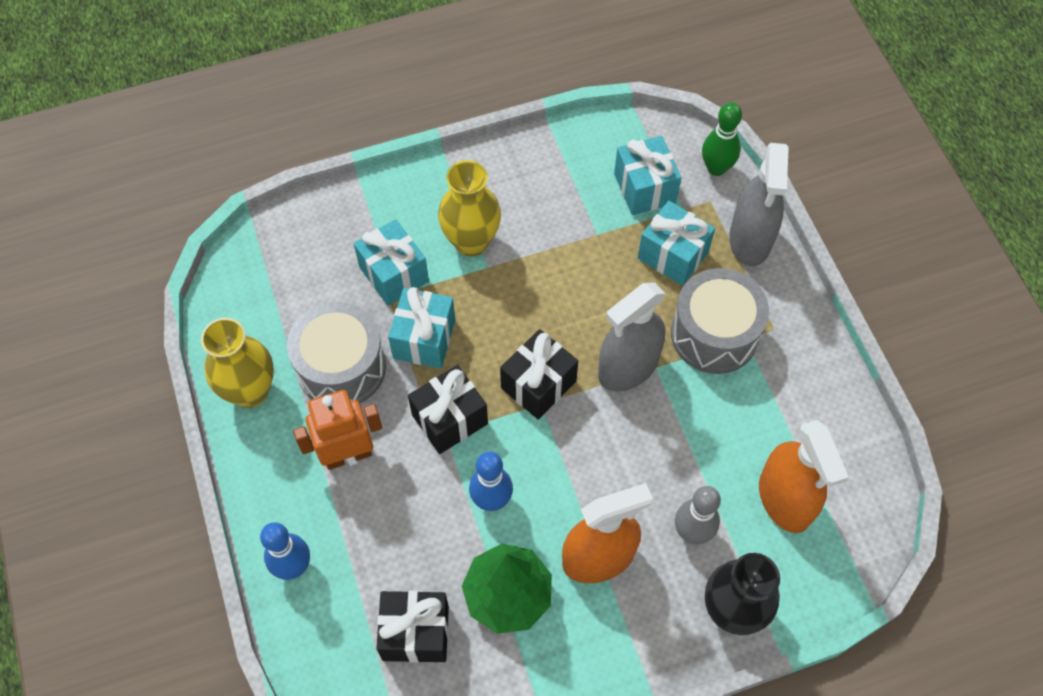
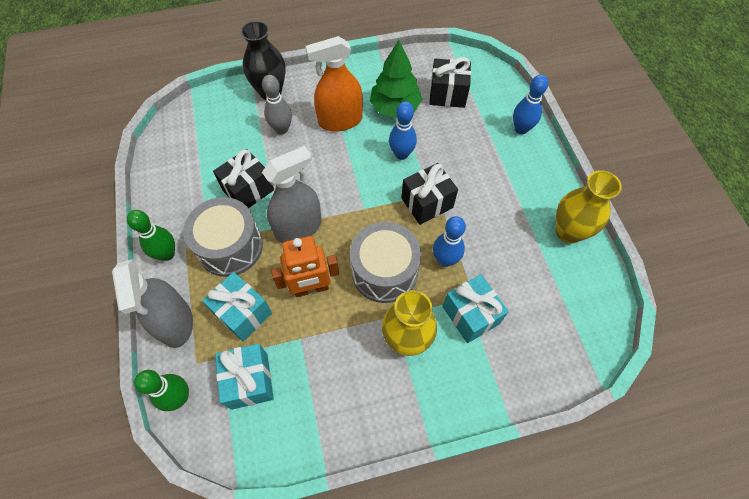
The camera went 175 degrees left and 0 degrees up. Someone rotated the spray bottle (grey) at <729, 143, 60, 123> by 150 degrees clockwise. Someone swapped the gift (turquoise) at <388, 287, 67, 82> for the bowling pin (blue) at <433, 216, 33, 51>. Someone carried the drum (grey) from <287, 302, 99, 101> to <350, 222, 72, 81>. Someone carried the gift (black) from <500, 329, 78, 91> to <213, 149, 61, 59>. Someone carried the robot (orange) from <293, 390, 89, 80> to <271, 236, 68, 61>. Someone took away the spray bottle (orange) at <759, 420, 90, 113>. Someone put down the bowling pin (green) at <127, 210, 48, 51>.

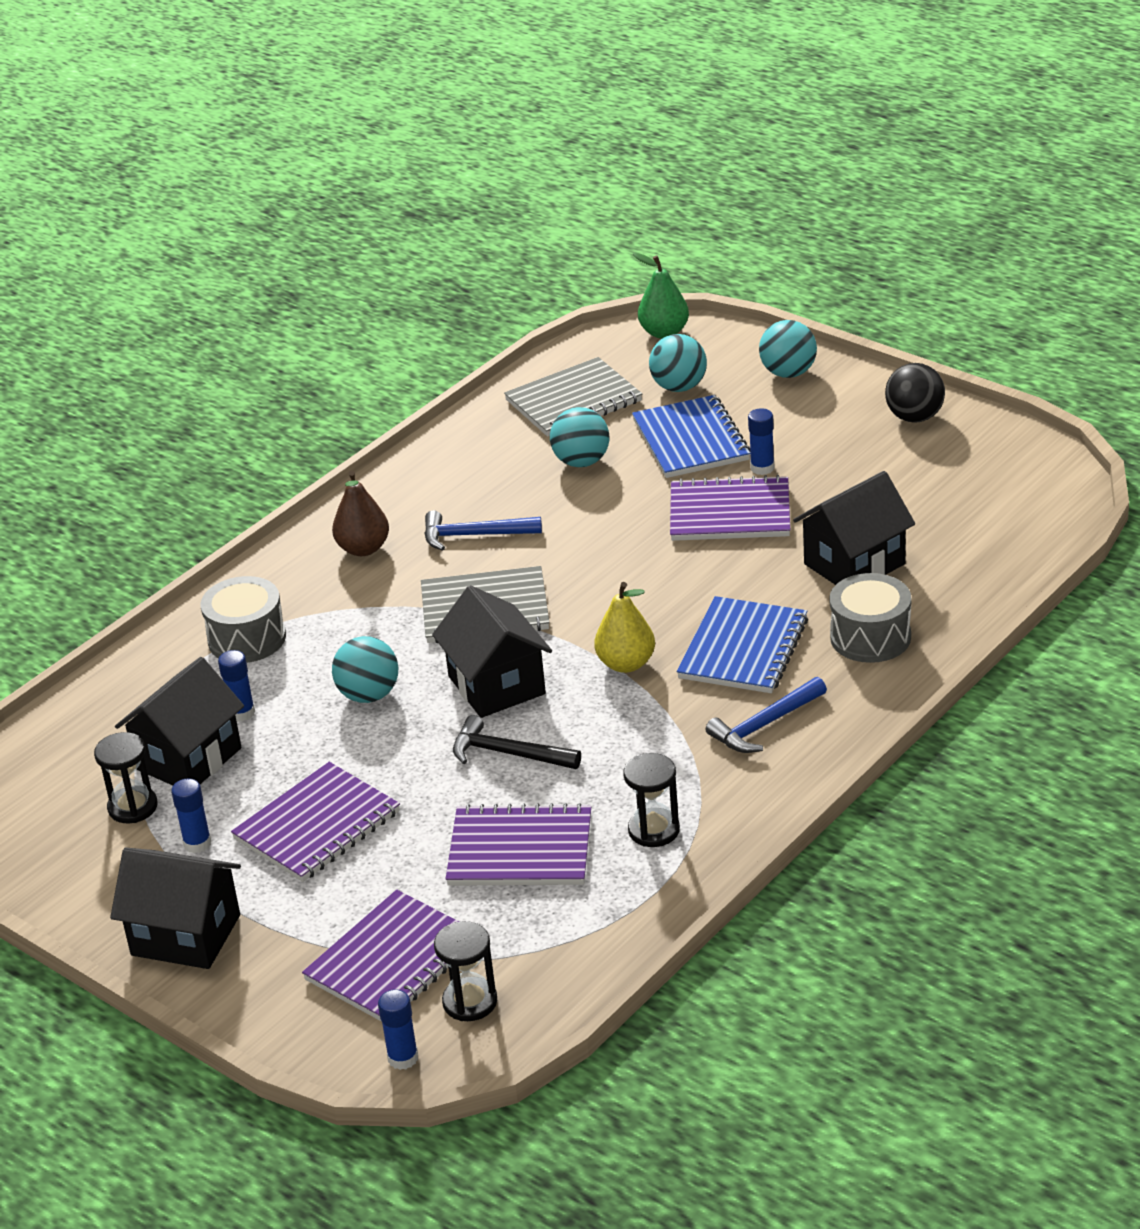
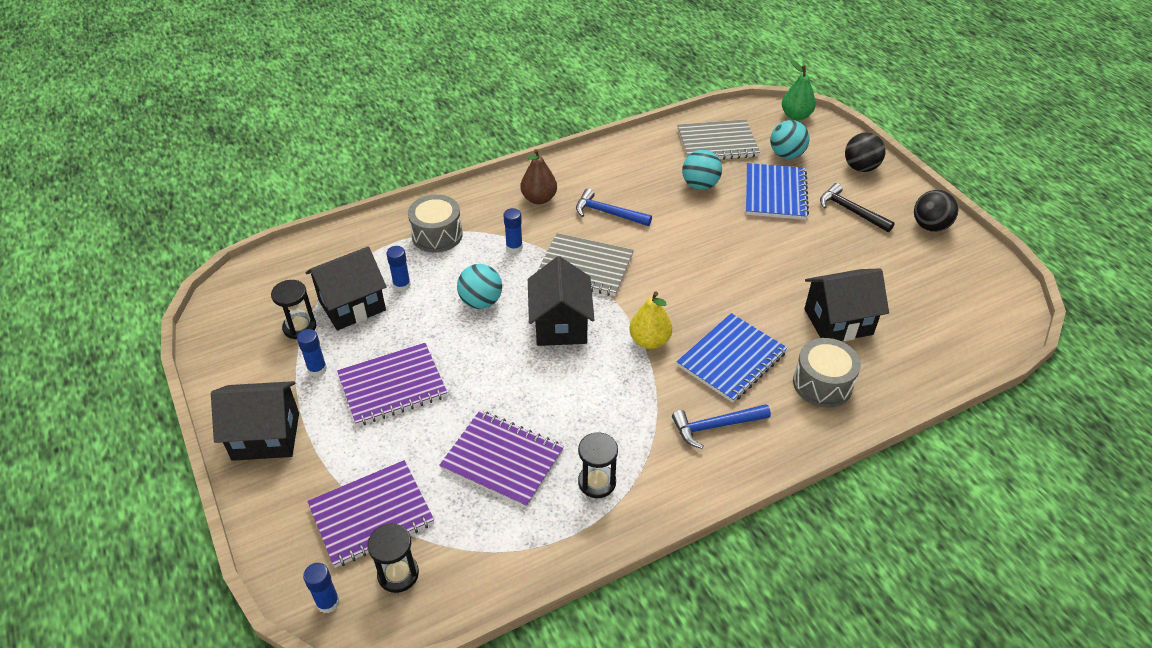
The camera went 20 degrees right and 10 degrees up. Someone repainted the ball (turquoise) at <759, 320, 58, 58>, which became the ball (black) at <845, 132, 40, 40>. Someone carried the glue stick (blue) from <748, 408, 27, 67> to <503, 208, 20, 45>. Someone took away the notebook (purple) at <670, 475, 120, 66>. Someone carried the hammer (black) from <453, 715, 128, 54> to <820, 183, 75, 49>. Someone rotated the house (black) at <110, 848, 131, 121> by 45 degrees counterclockwise.

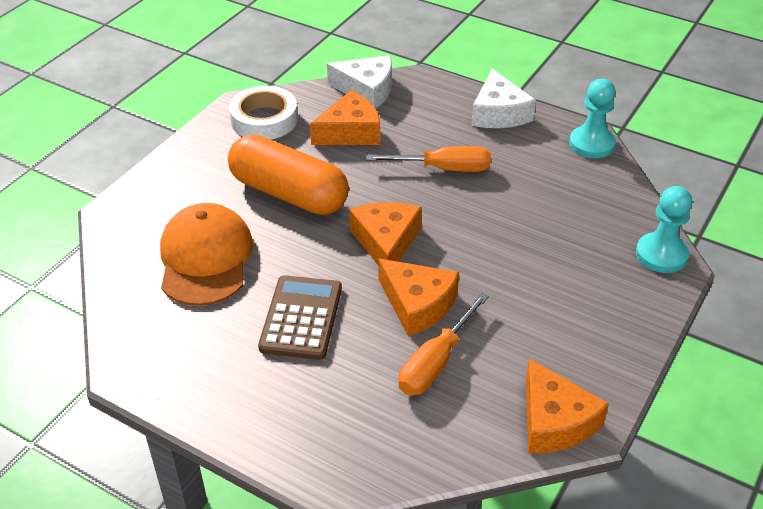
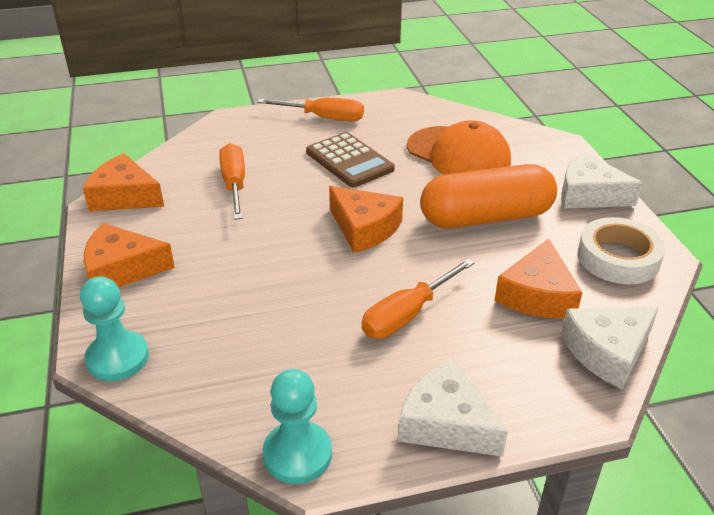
The camera went 135 degrees right and 5 degrees down. Someone carried the cheese (orange) from <378, 258, 81, 79> to <84, 223, 91, 64>. Someone put down the screwdriver (orange) at <257, 98, 107, 23>. Someone put down the cheese (white) at <561, 152, 82, 57>.

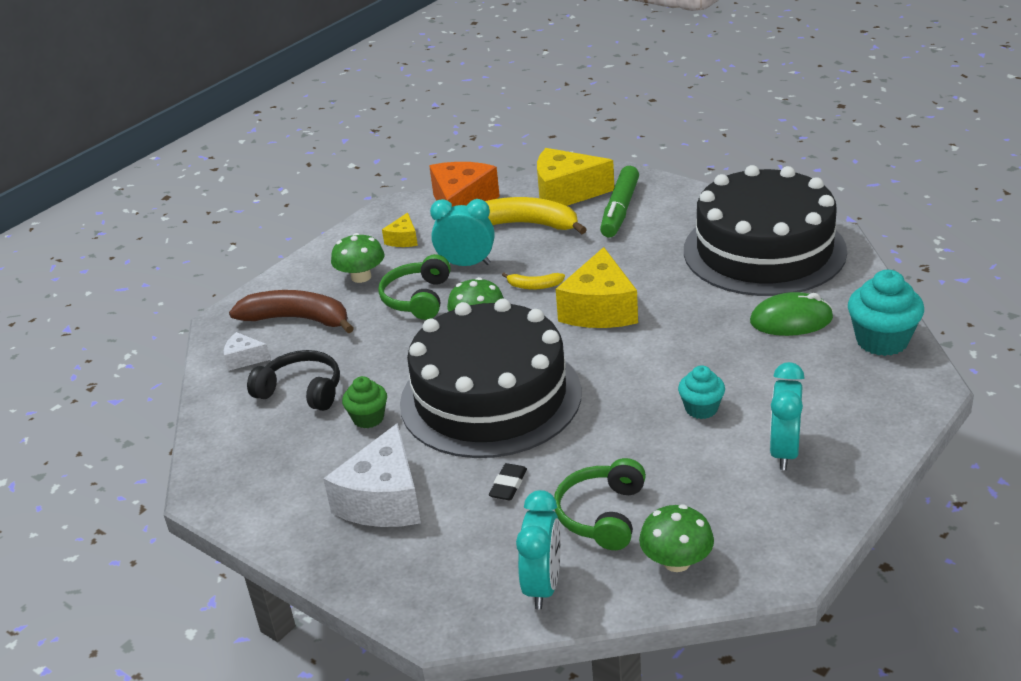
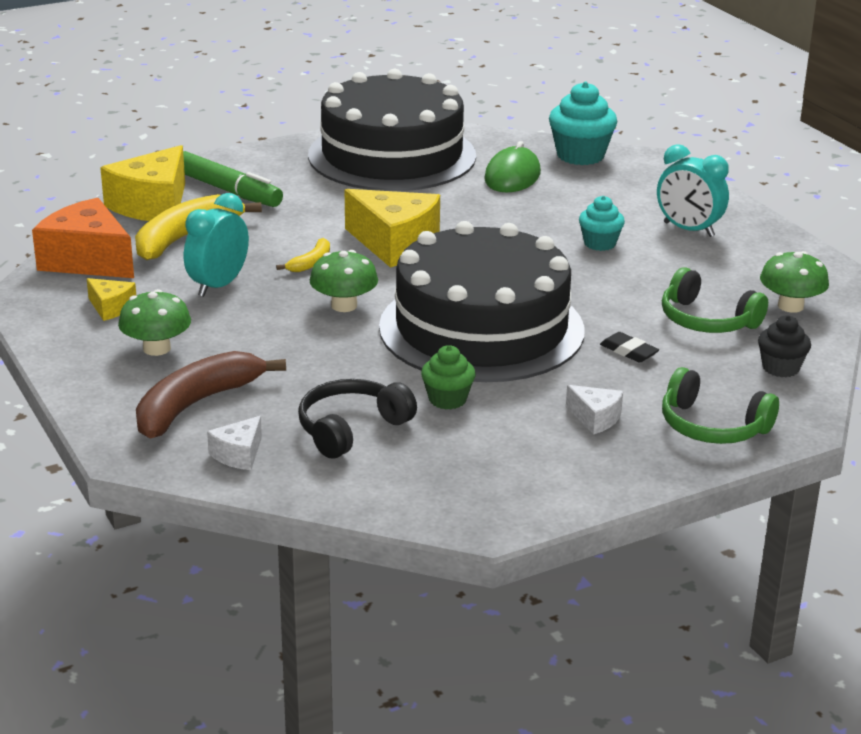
The camera went 70 degrees left and 5 degrees down. Someone carried the headphones (green) from <378, 254, 73, 66> to <662, 367, 117, 77>. Someone scaled the cheese (white) at <323, 423, 98, 104> by 0.49. Someone swapped the clock (turquoise) at <516, 490, 45, 119> for the cupcake (black) at <758, 315, 53, 62>.

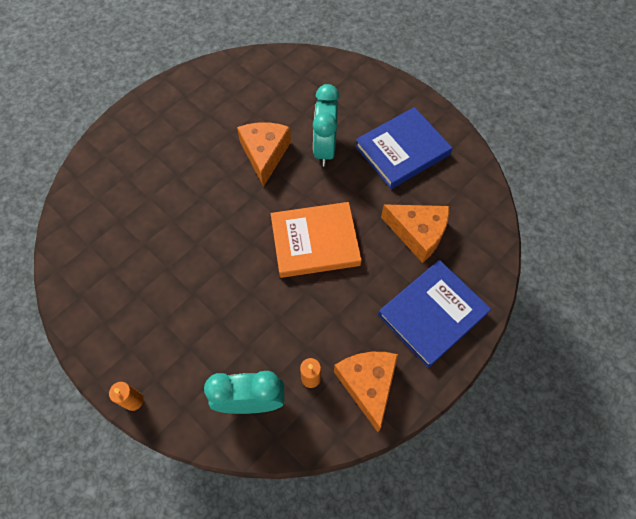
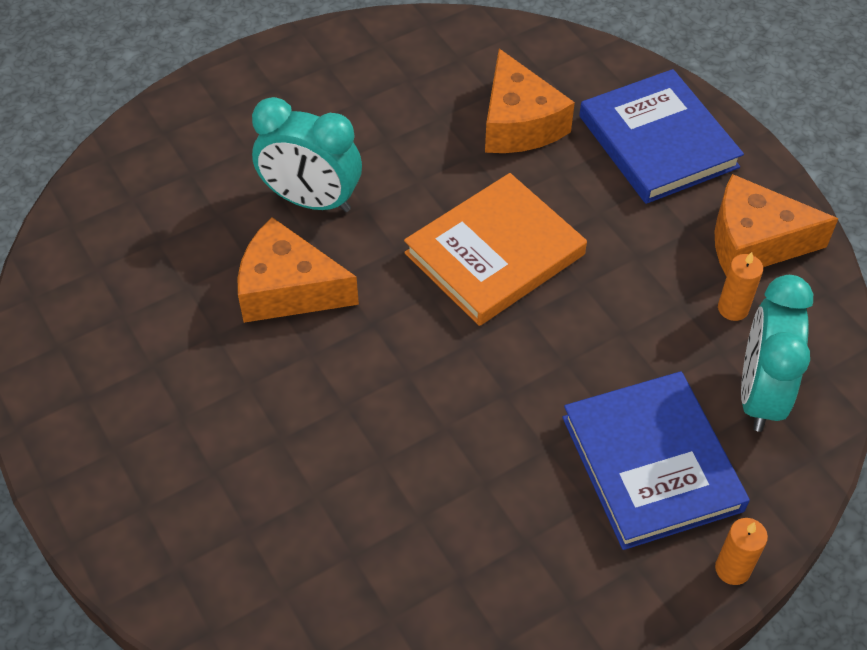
The camera went 75 degrees left and 10 degrees down. Someone carried the book (blue) from <355, 107, 97, 82> to <562, 371, 188, 179>. Someone rotated the book (orange) at <271, 202, 91, 76> by 45 degrees clockwise. Someone rotated the cheese (orange) at <381, 204, 68, 59> by 120 degrees clockwise.

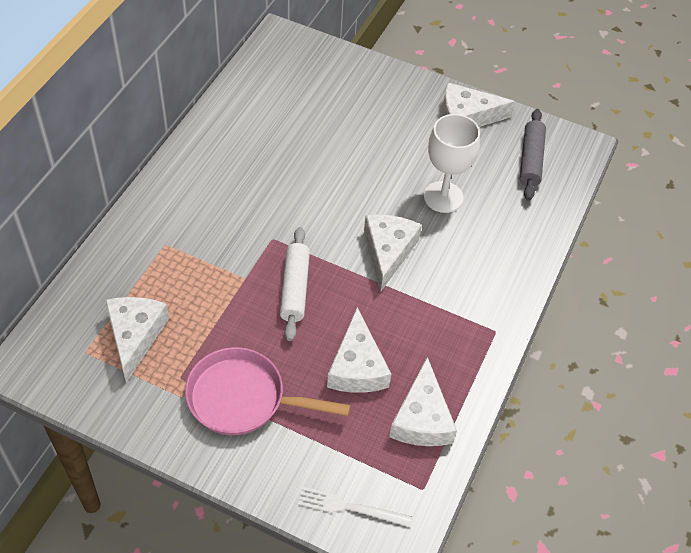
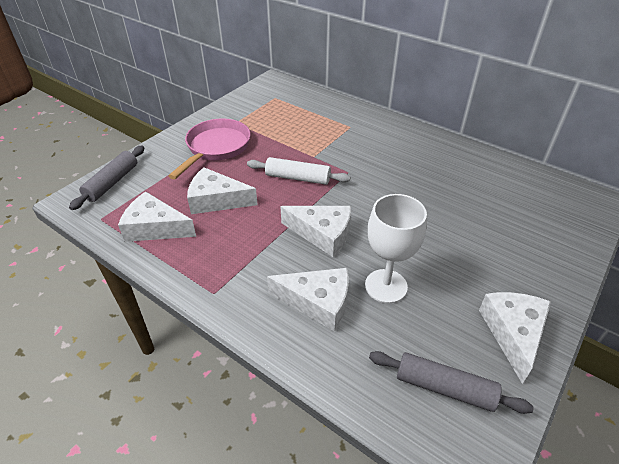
The camera went 105 degrees right and 10 degrees down. Someone carried the cheese (white) from <105, 297, 64, 86> to <267, 268, 82, 64>. Someone swapped the fork (white) at <298, 487, 114, 40> for the rolling pin (grey) at <69, 146, 76, 64>.

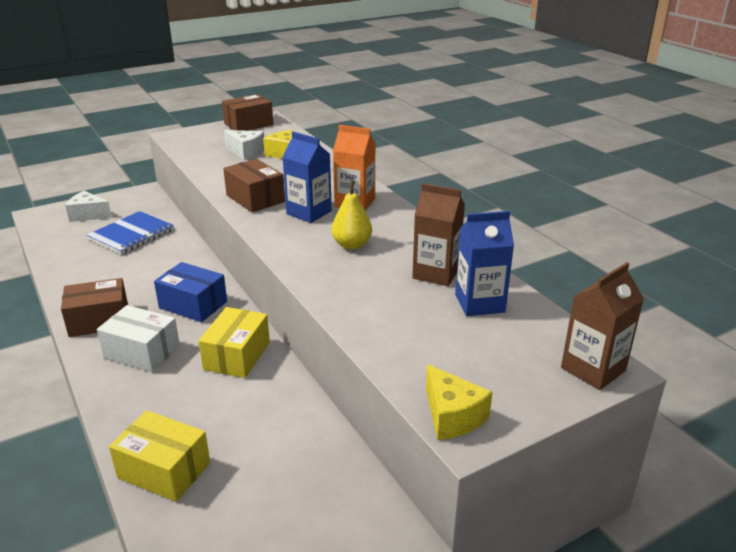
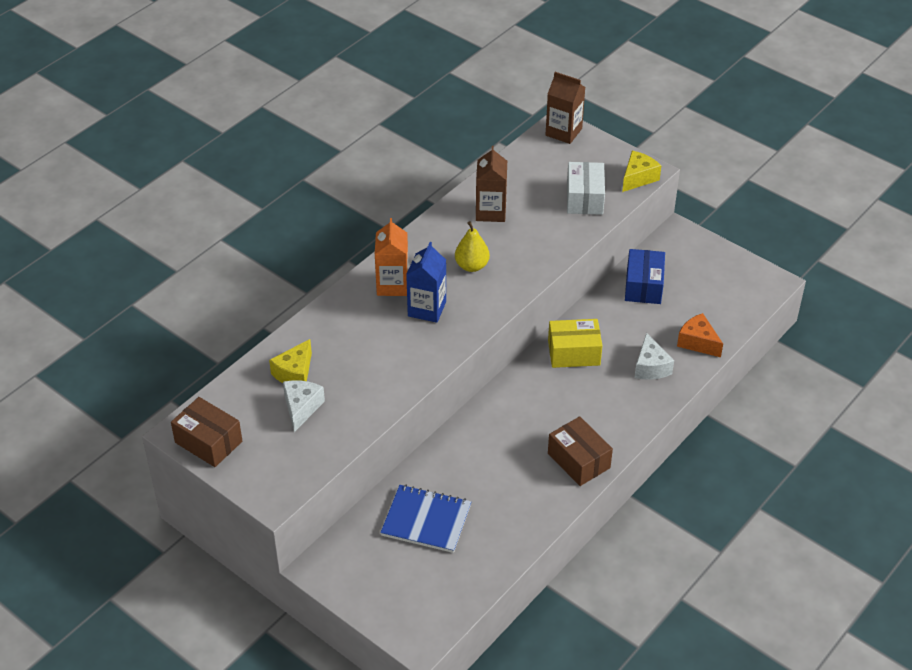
The camera went 110 degrees left and 15 degrees up. Someone took away the box (brown) at <223, 159, 62, 53>. Someone carried the cheese (white) from <65, 191, 47, 31> to <634, 333, 40, 47>. Someone took away the carton (blue) at <455, 211, 59, 105>. Someone carried the box (blue) from <154, 262, 73, 60> to <625, 249, 40, 55>. Someone carried the box (white) from <97, 305, 83, 67> to <567, 162, 38, 53>. Someone swapped the box (yellow) at <109, 410, 101, 92> for the cheese (orange) at <677, 313, 46, 44>.

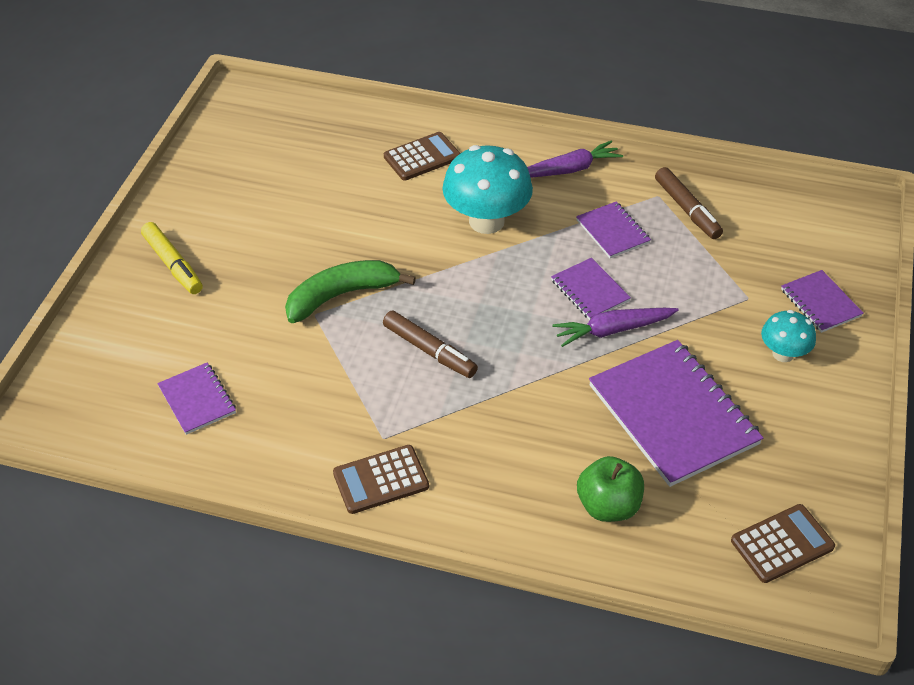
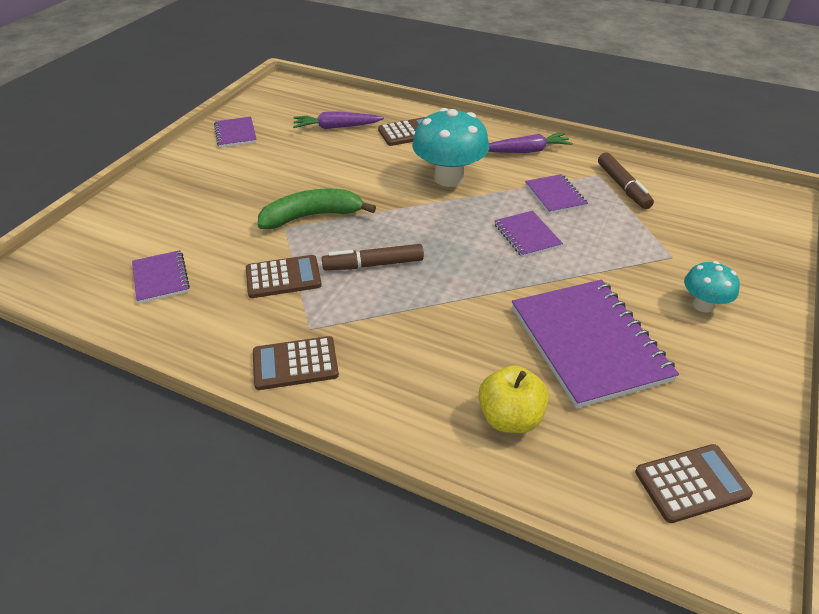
The camera went 10 degrees right and 5 degrees down. Someone took away the marker (yellow) at <141, 222, 62, 72>. Someone carried the notebook (purple) from <781, 270, 83, 63> to <214, 117, 43, 31>. Someone carried the carrot (purple) from <552, 308, 127, 39> to <293, 111, 91, 18>. Someone rotated the marker (brown) at <383, 310, 95, 68> by 120 degrees clockwise. Someone repainted the apple (green) at <577, 456, 67, 66>, which became the apple (yellow) at <478, 365, 71, 68>. Someone put down the calculator (brown) at <246, 255, 76, 43>.

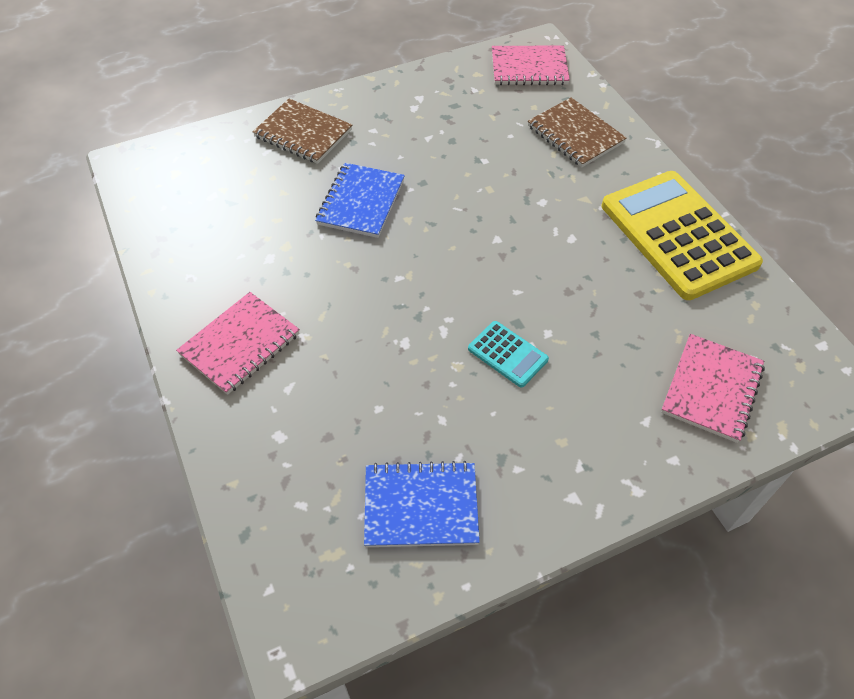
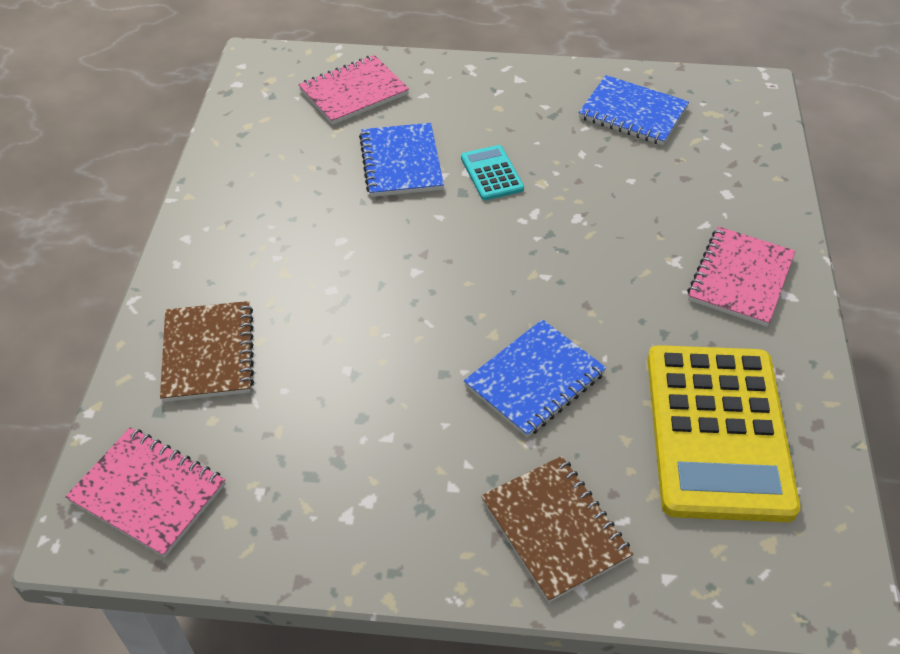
The camera went 150 degrees left and 5 degrees down. Someone carried the calculator (yellow) from <602, 171, 161, 129> to <647, 345, 153, 177>. Someone rotated the notebook (pink) at <176, 292, 124, 103> by 45 degrees counterclockwise. Someone put down the notebook (blue) at <359, 123, 85, 74>.

